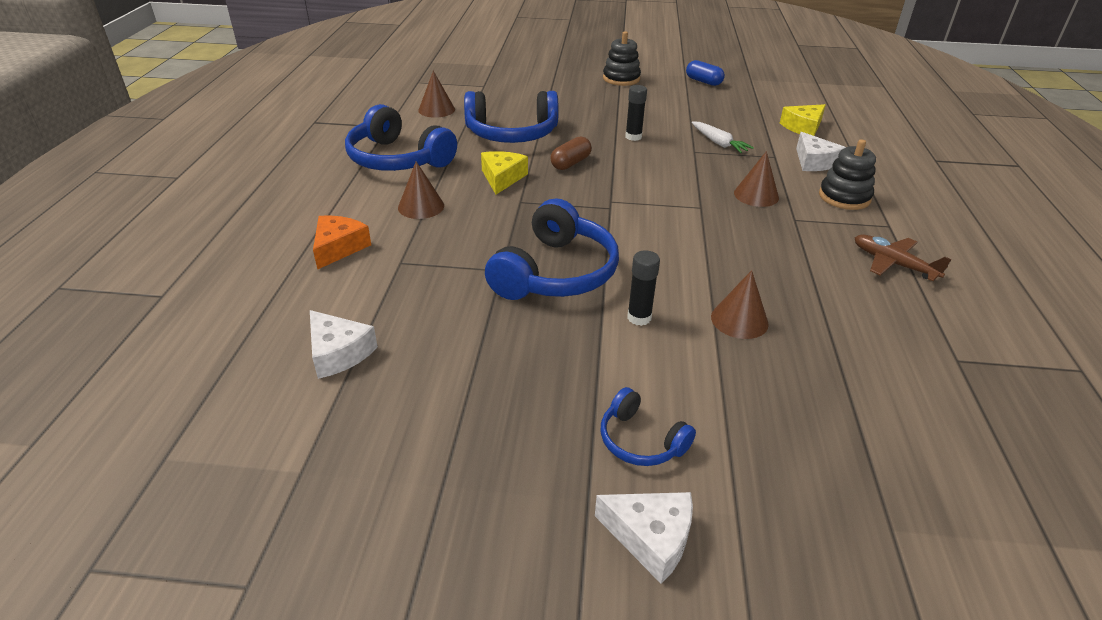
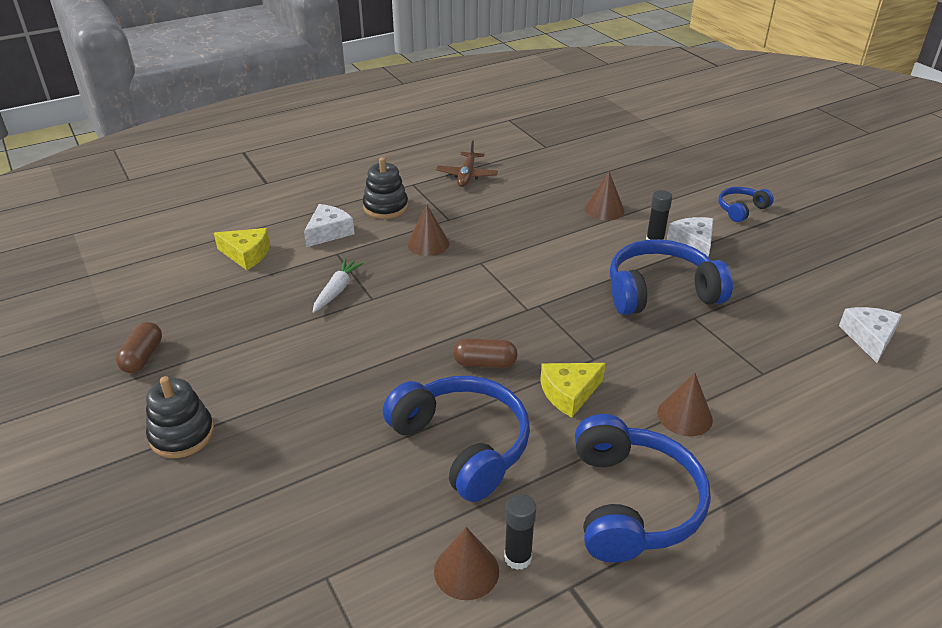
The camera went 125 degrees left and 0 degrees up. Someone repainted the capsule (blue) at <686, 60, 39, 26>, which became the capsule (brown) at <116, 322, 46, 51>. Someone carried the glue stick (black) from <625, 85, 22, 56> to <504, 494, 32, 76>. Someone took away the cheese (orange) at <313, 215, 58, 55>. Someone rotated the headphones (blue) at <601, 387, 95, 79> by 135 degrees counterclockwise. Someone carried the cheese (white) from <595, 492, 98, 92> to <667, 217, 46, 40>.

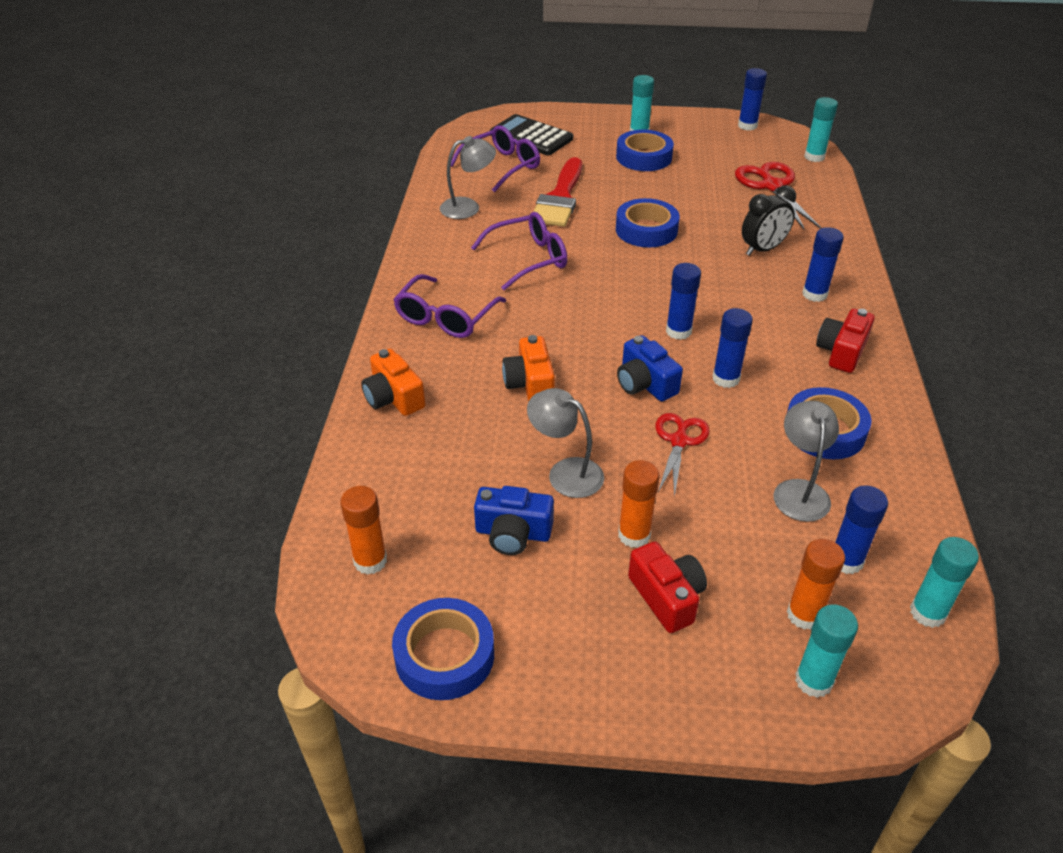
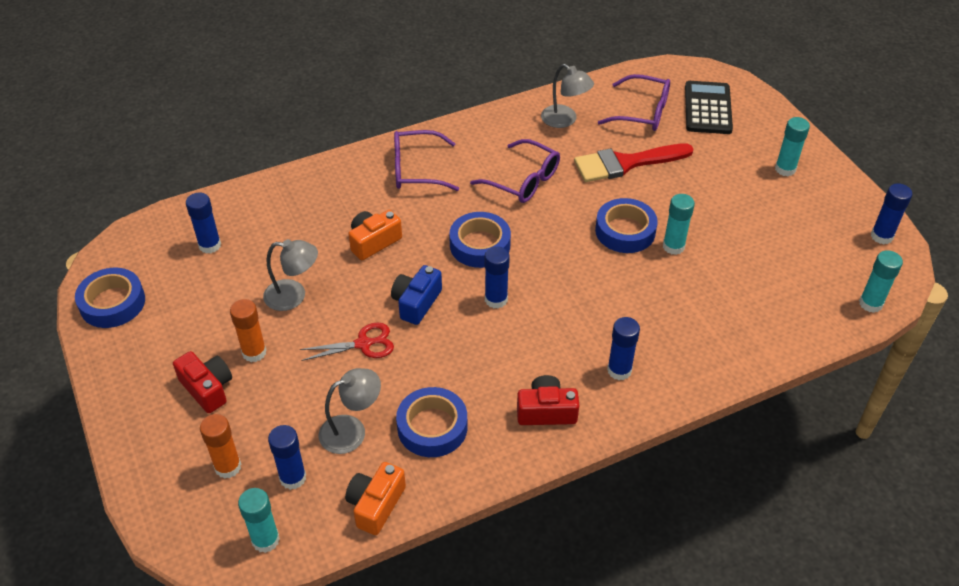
The camera went 60 degrees right and 5 degrees up. Someone carried the tape (blue) from <616, 130, 58, 41> to <449, 212, 62, 56>. Someone took away the scissors (red) at <735, 162, 86, 67>. Someone took away the clock (black) at <742, 185, 54, 71>. Someone carried the glue stick (blue) from <712, 308, 41, 80> to <186, 193, 35, 61>. Someone carried the camera (orange) from <361, 348, 64, 68> to <345, 462, 61, 73>. Someone rotated the lamp (grey) at <527, 388, 77, 110> by 90 degrees clockwise. Someone took away the glue stick (orange) at <340, 486, 47, 89>. Someone took away the camera (blue) at <474, 486, 80, 69>. Someone rotated the camera (red) at <628, 542, 79, 91> by 75 degrees counterclockwise. Someone carried the glue stick (turquoise) from <795, 604, 63, 94> to <663, 194, 32, 61>.

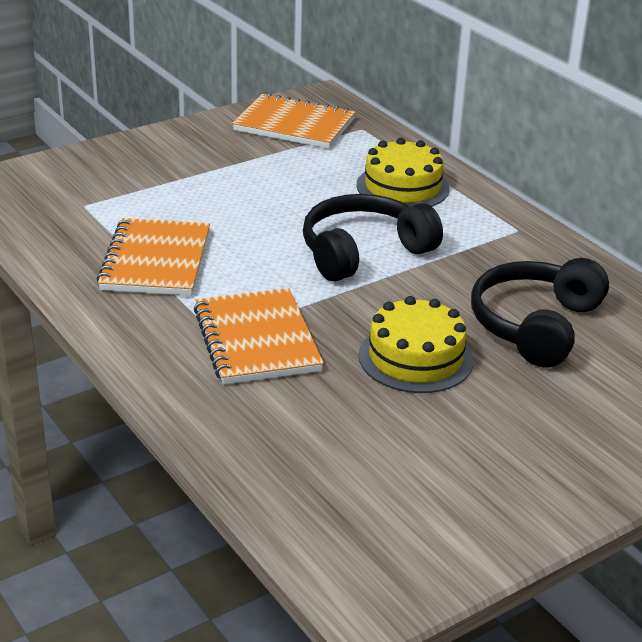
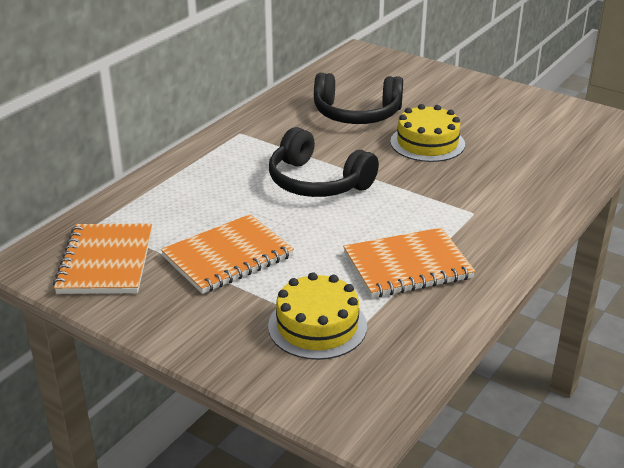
The camera went 110 degrees left and 0 degrees up. Someone carried the cake (yellow) from <357, 138, 93, 69> to <268, 272, 99, 88>. Someone carried the notebook (orange) from <194, 288, 130, 97> to <161, 214, 133, 80>.

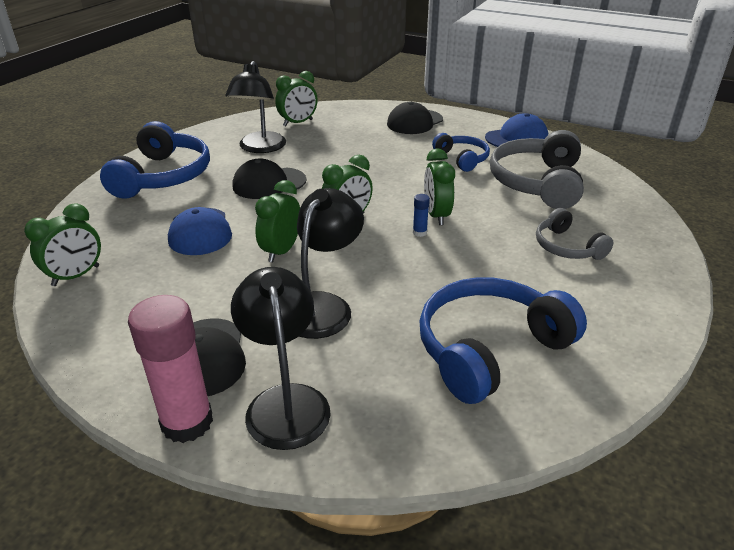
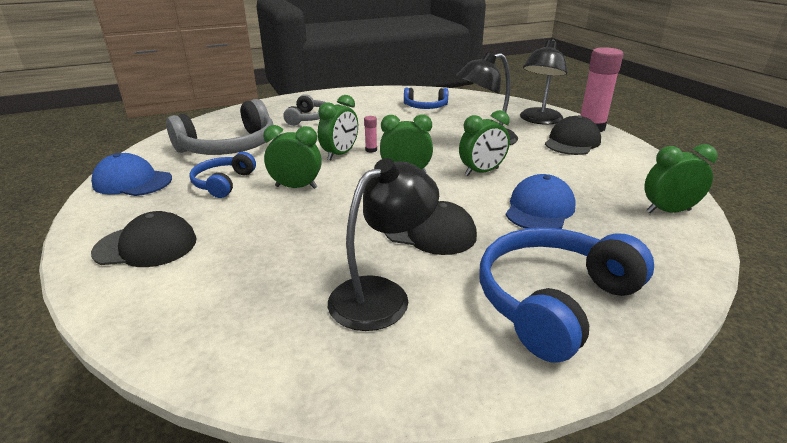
The camera went 140 degrees left and 5 degrees down. Someone carried the clock (green) from <275, 71, 43, 55> to <263, 125, 59, 64>. Someone repainted the glue stick (blue) at <413, 194, 17, 43>, which became the glue stick (pink) at <364, 116, 13, 37>. Someone scaled the headphones (blue) at <419, 277, 168, 127> by 0.56.

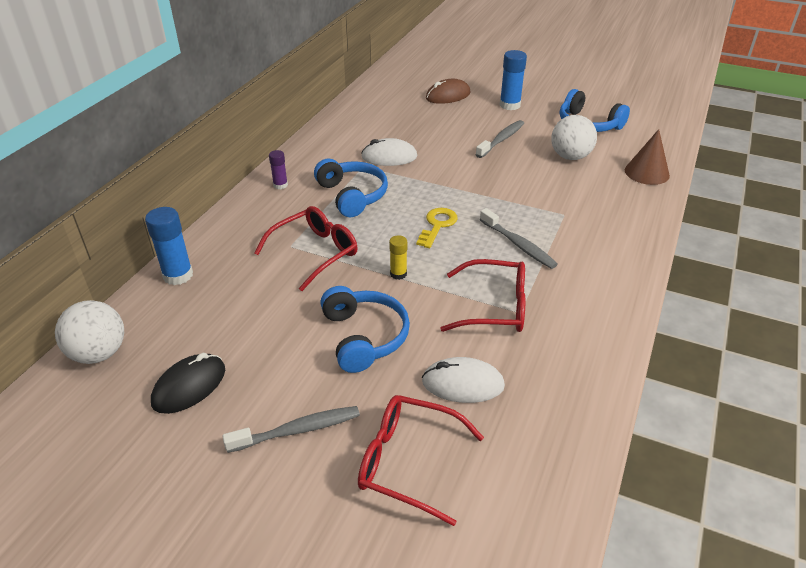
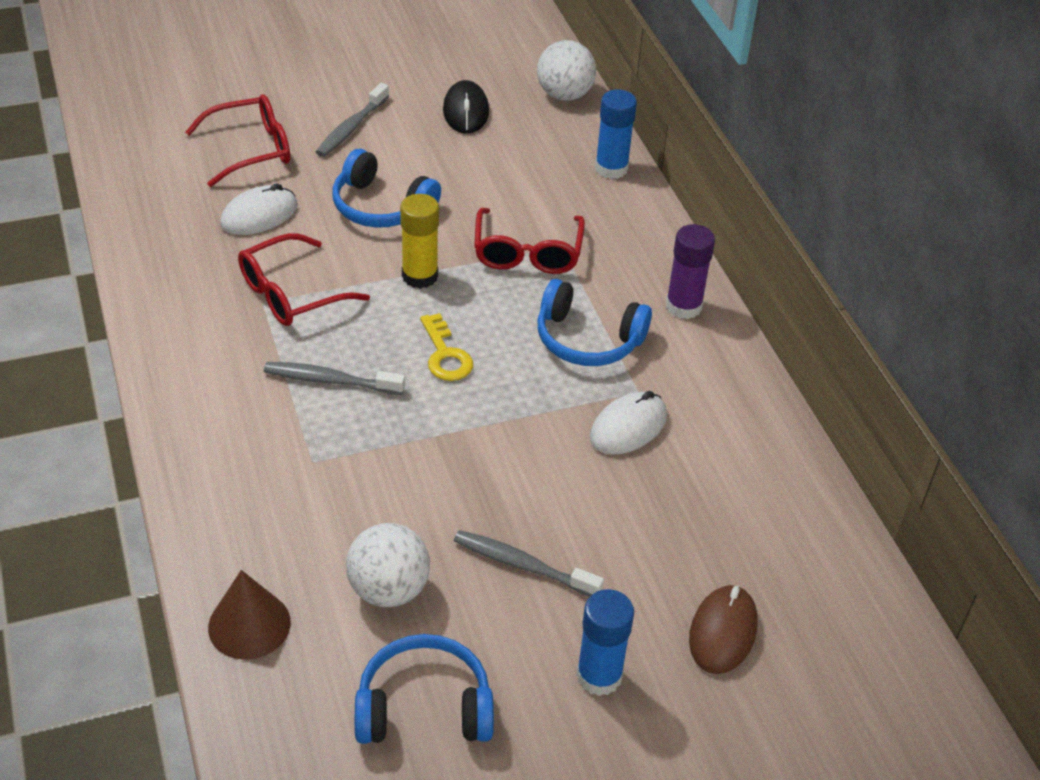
The camera went 135 degrees right and 5 degrees up. Someone rotated the toothbrush (grey) at <476, 120, 48, 38> by 120 degrees clockwise. Someone scaled the glue stick (purple) at <269, 150, 19, 39> by 1.73. Someone scaled the glue stick (yellow) at <389, 235, 18, 45> by 1.73.

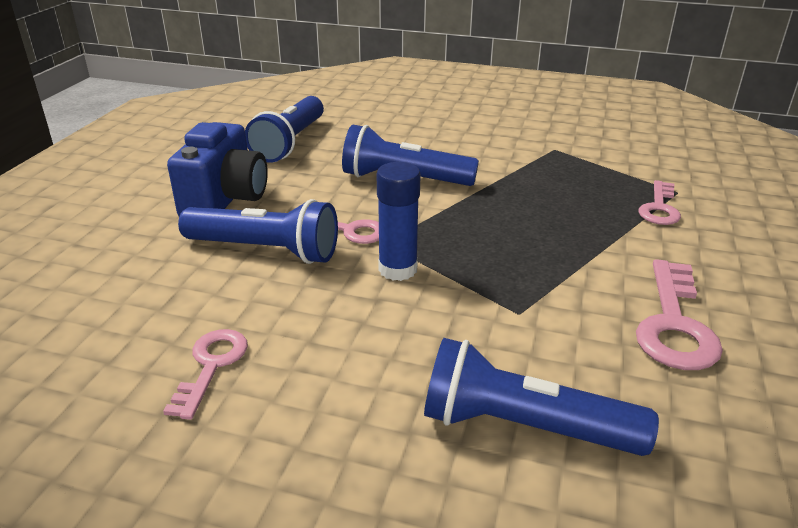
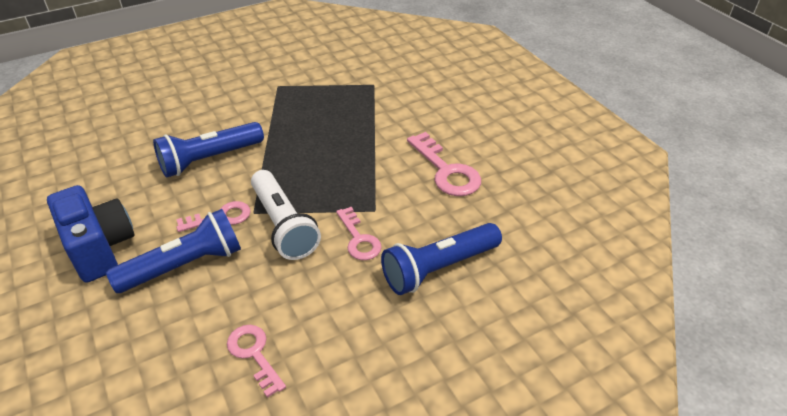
The camera went 45 degrees left and 10 degrees up. Someone took away the flashlight (blue) at <245, 96, 79, 67>. Someone swapped the glue stick (blue) at <377, 162, 44, 119> for the flashlight (white) at <251, 170, 70, 90>. Someone carried the key (pink) from <639, 180, 42, 45> to <336, 207, 46, 53>.

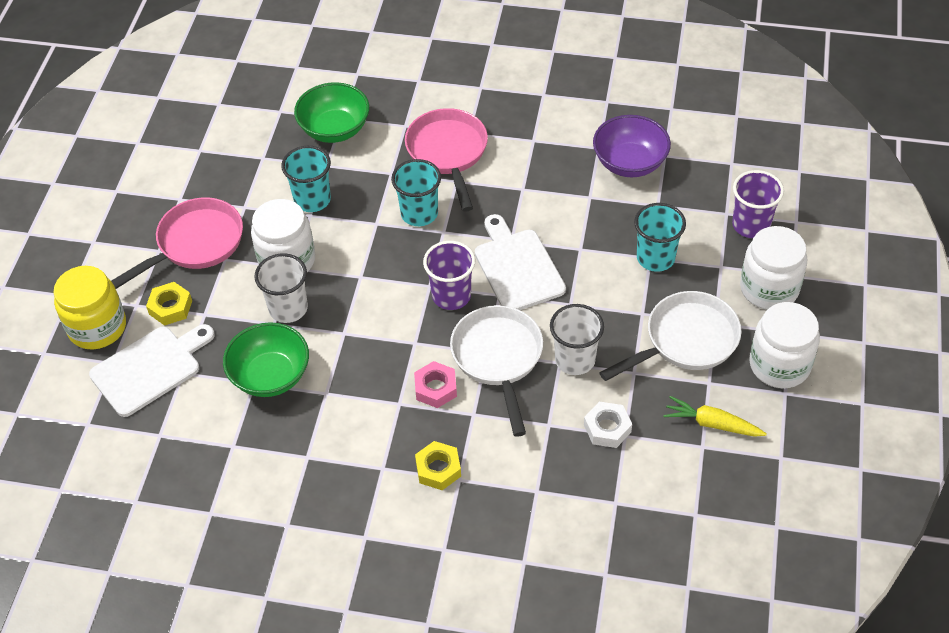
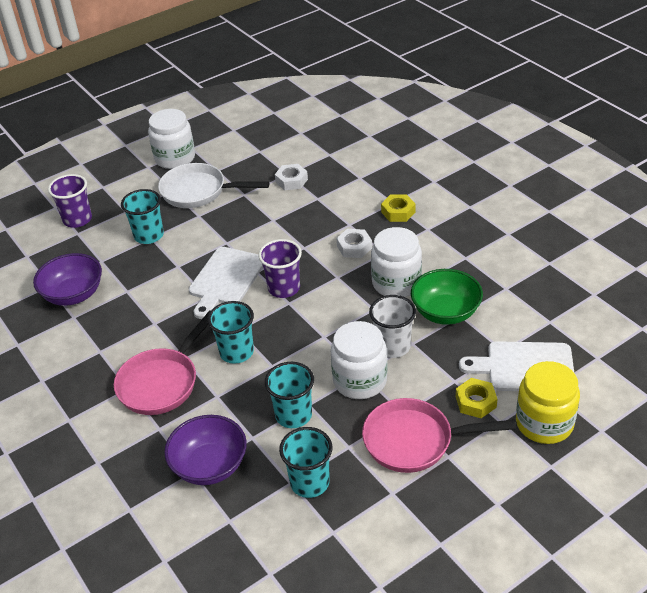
The camera went 135 degrees left and 10 degrees down. Someone repainted the bowl (green) at <294, 82, 75, 61>, which became the bowl (purple) at <164, 415, 83, 70>. Someone carried the jar (white) from <740, 226, 67, 83> to <371, 227, 51, 70>. Someone took away the cup (white) at <550, 304, 54, 71>. Someone took away the pan (white) at <450, 305, 93, 132>. Someone repainted the nut (pink) at <414, 361, 43, 47>, which became the nut (white) at <337, 229, 35, 29>. Someone took away the carrot (yellow) at <663, 396, 104, 41>. Someone put down the cup (turquoise) at <279, 427, 54, 71>.

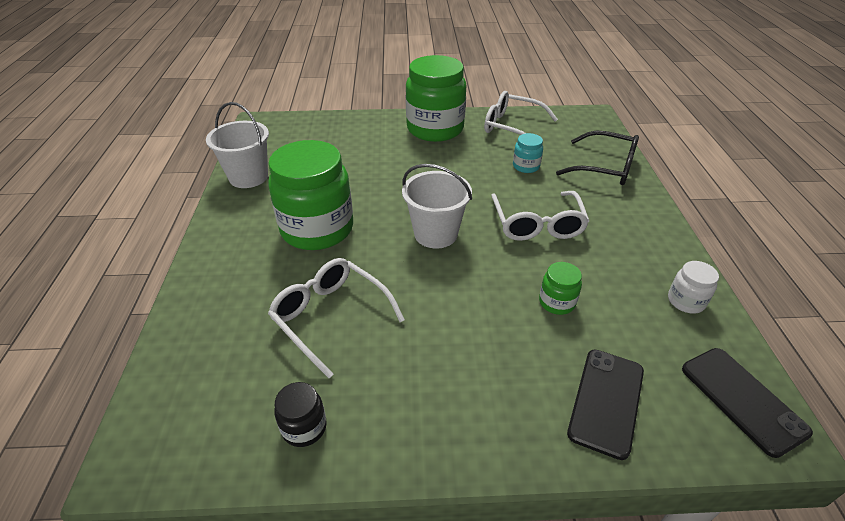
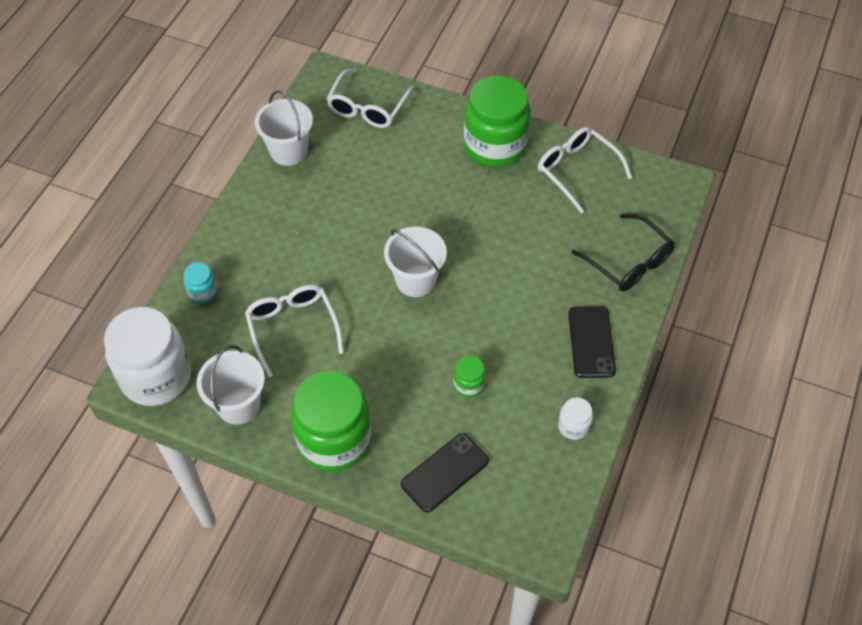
The camera went 25 degrees right and 15 degrees up. Someone carried the jar (turquoise) from <513, 133, 30, 40> to <184, 262, 33, 41>. Someone carried the jar (green) from <268, 140, 85, 110> to <291, 371, 81, 101>. Someone carried the glasses (white) from <491, 191, 98, 50> to <326, 69, 88, 59>. Someone carried the phone (black) from <682, 348, 131, 110> to <568, 306, 48, 72>. Someone swapped the jar (black) at <274, 382, 53, 65> for the bucket (white) at <197, 345, 68, 80>. Someone put down the jar (white) at <104, 307, 87, 99>.

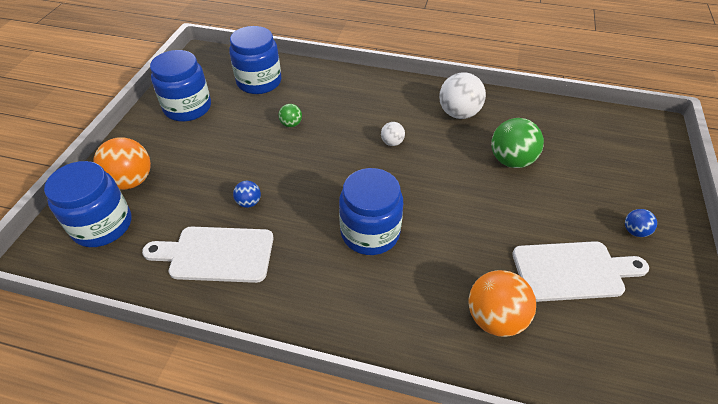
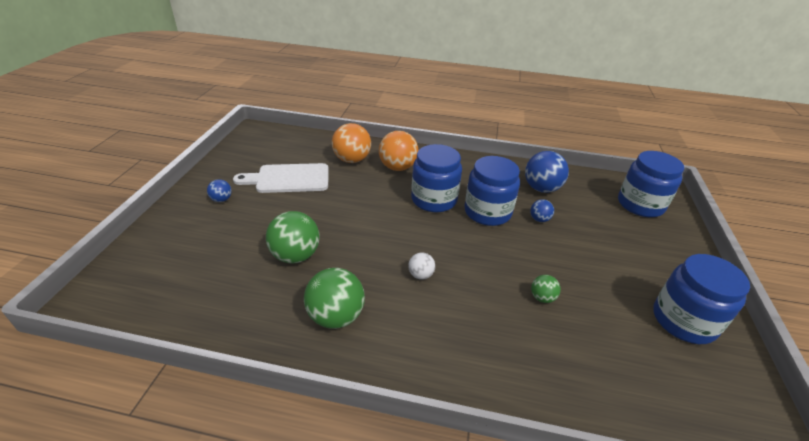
The camera went 175 degrees right and 10 degrees down. Someone carried the jar (blue) from <229, 26, 52, 68> to <465, 156, 55, 70>. Someone repainted the ball (white) at <439, 72, 47, 47>, which became the ball (green) at <304, 268, 61, 61>. Someone carried the ball (orange) from <93, 137, 58, 53> to <379, 131, 39, 40>. Someone swapped the cutting board (white) at <142, 227, 132, 56> for the ball (blue) at <525, 151, 44, 42>.

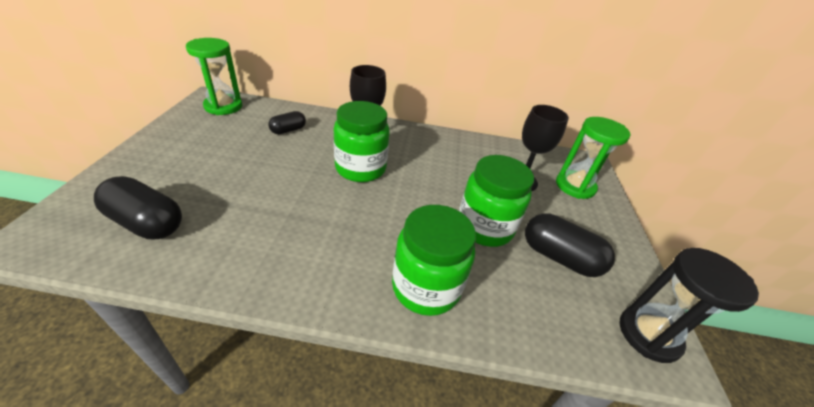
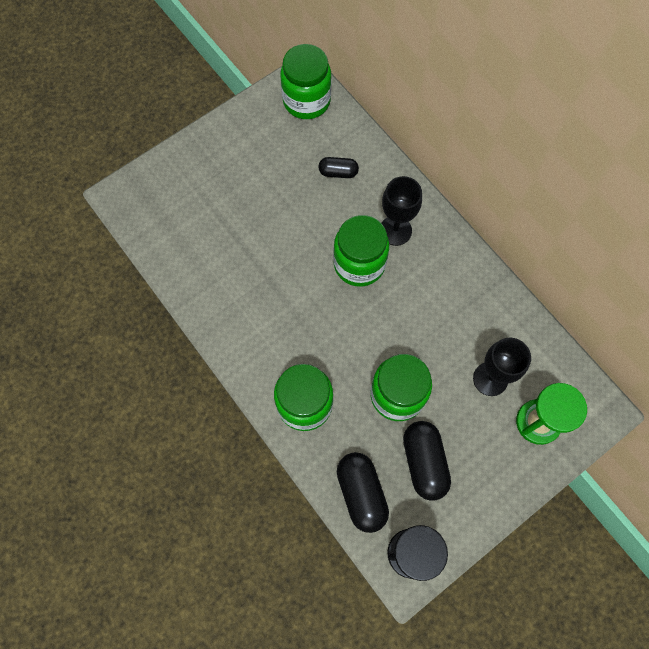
The camera went 50 degrees right and 30 degrees up. Someone swapped the hourglass (green) at <186, 38, 56, 77> for the jar (green) at <280, 44, 51, 75>. Someone carried the capsule (black) from <94, 176, 88, 63> to <337, 452, 52, 81>.

